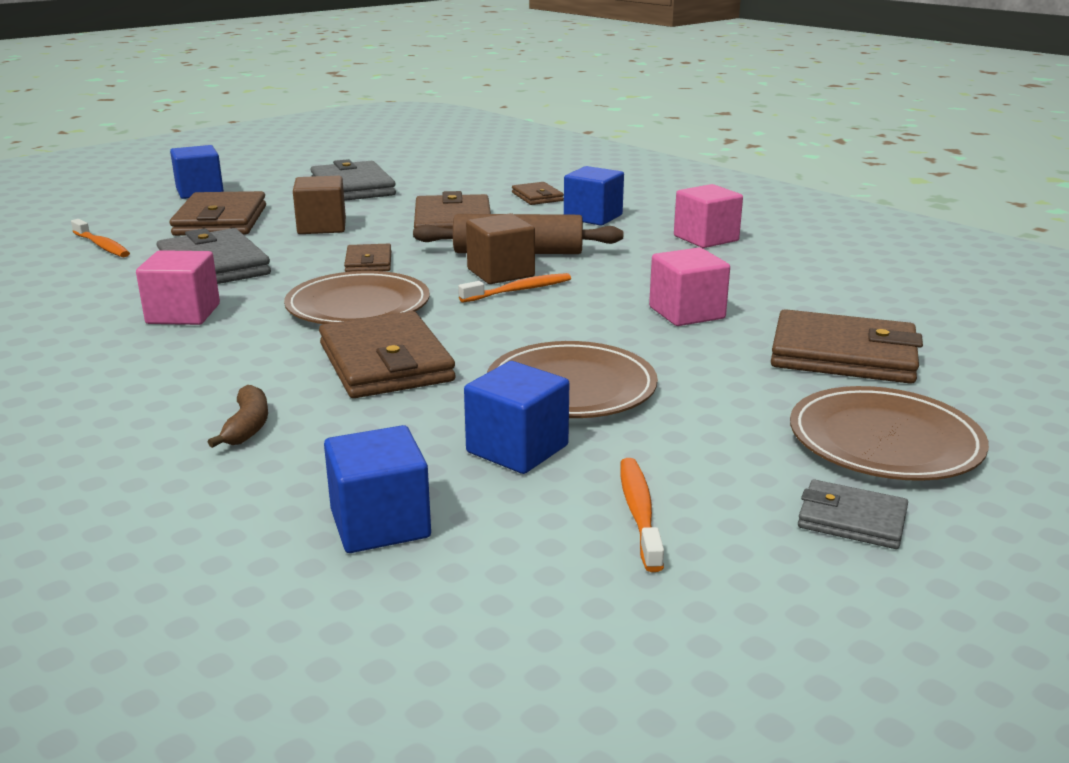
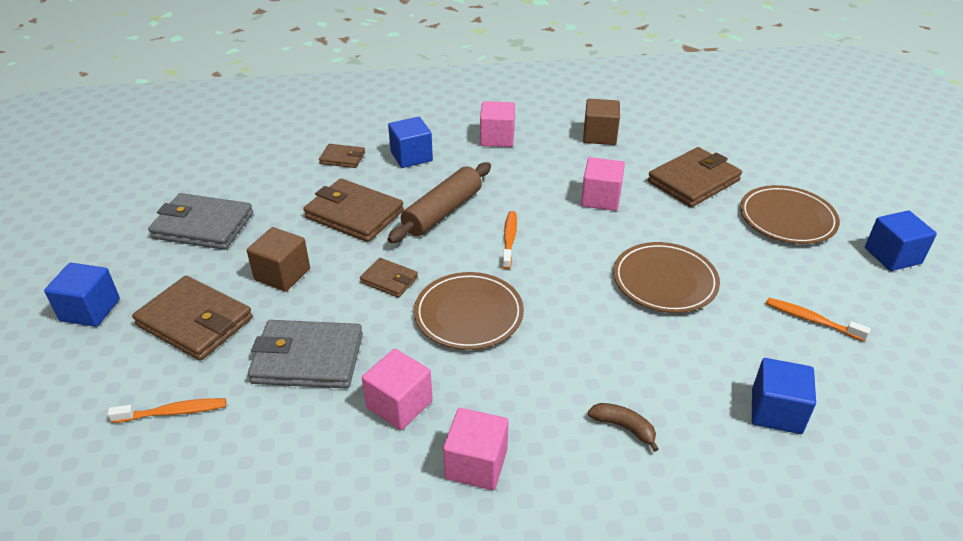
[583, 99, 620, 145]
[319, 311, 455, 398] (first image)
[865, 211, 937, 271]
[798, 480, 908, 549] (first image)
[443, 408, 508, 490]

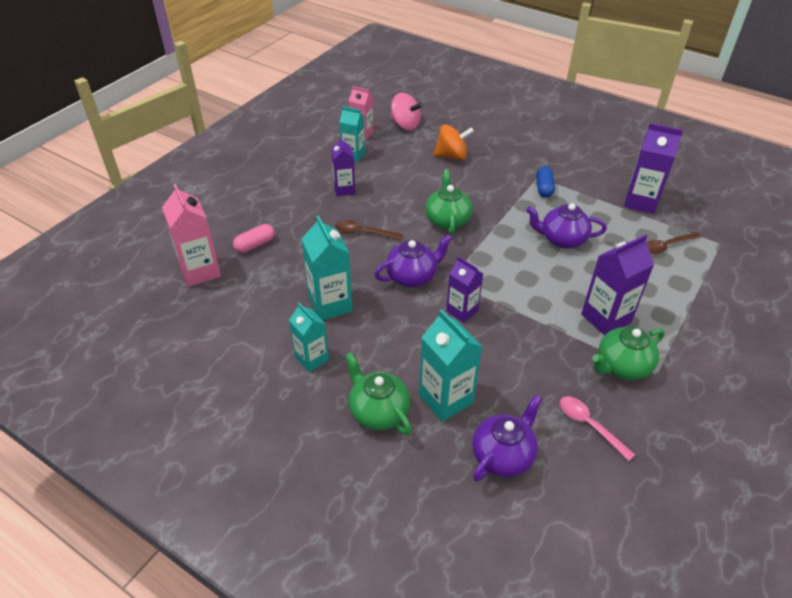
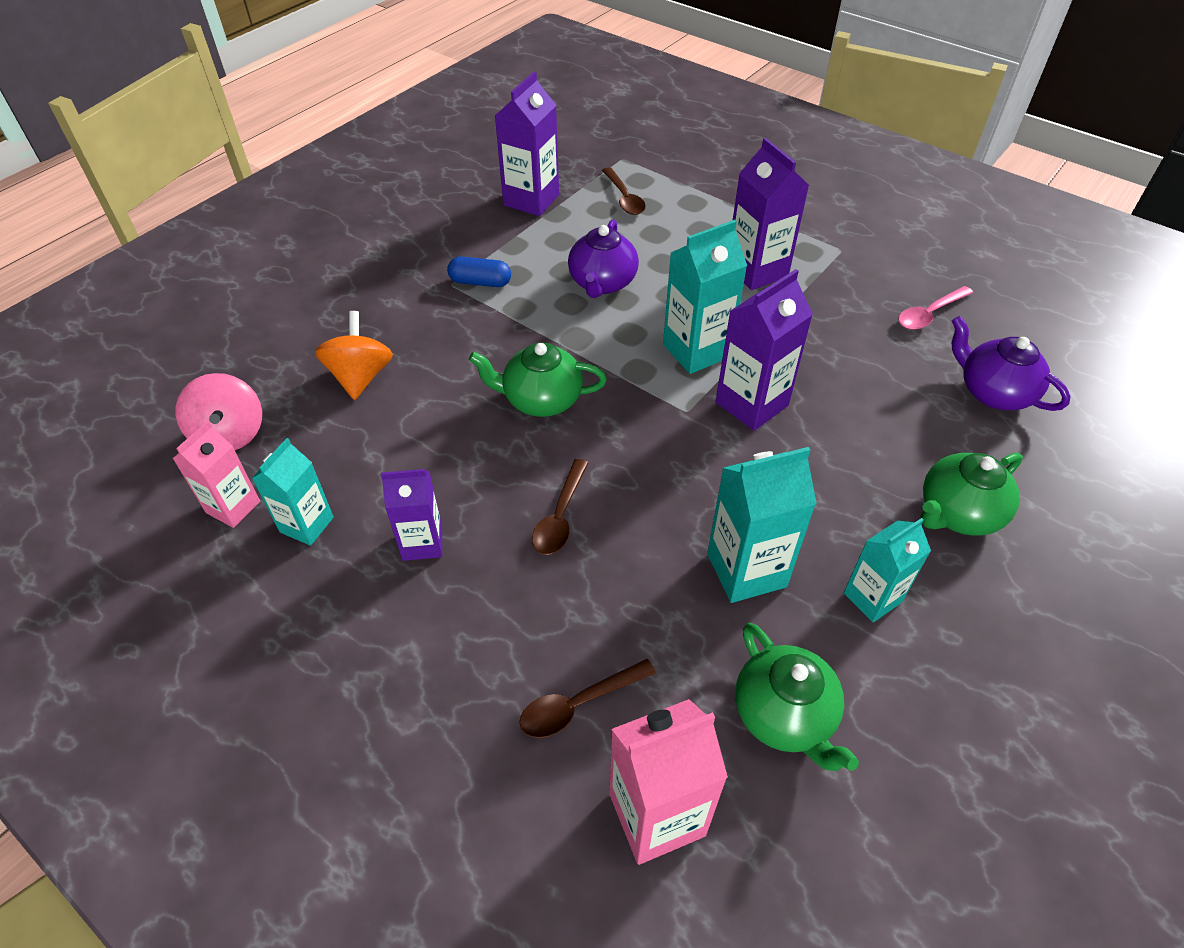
[176, 373, 262, 450]
[519, 659, 656, 738]
[374, 234, 452, 287] (first image)
[716, 269, 813, 431]
[663, 220, 747, 374]
[735, 623, 859, 771]

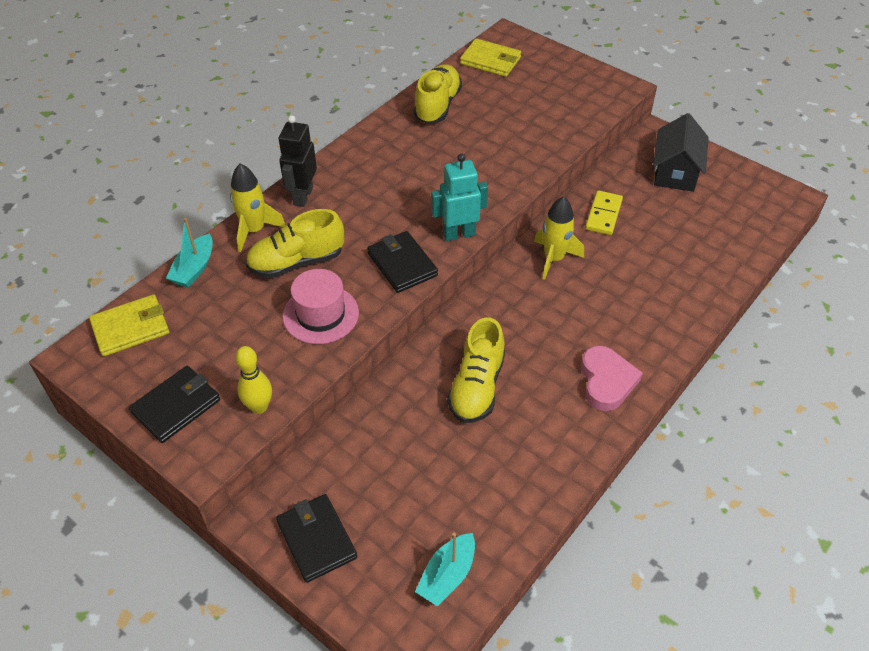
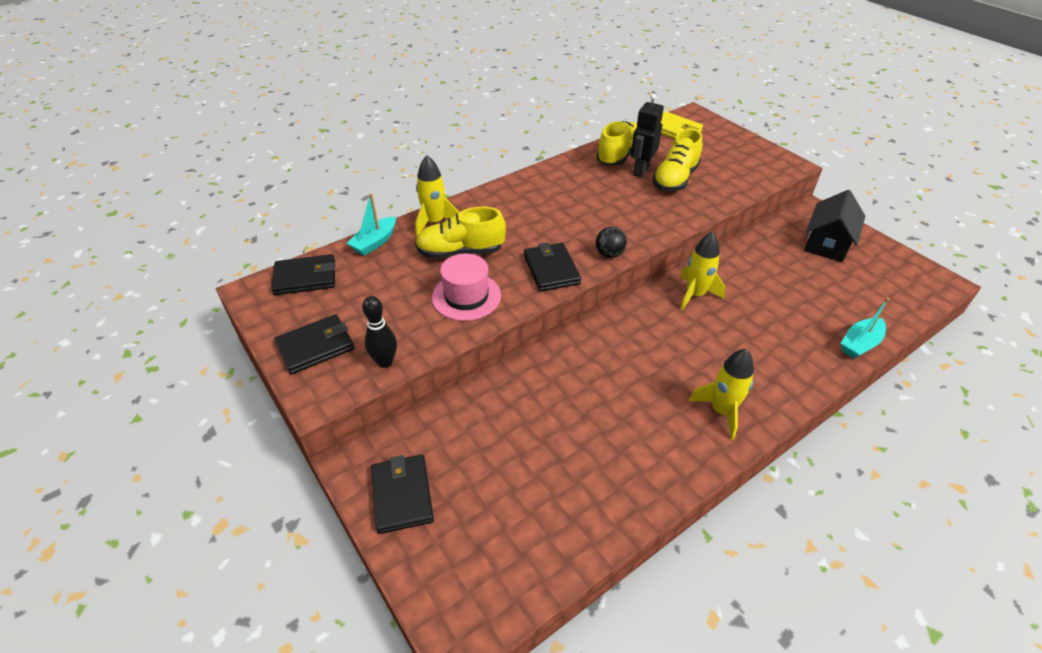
[631, 93, 664, 178]
[596, 227, 627, 258]
[585, 190, 623, 235] (first image)
[271, 254, 335, 295]
[652, 128, 702, 192]
[362, 296, 397, 368]
[689, 349, 754, 440]
[840, 298, 889, 359]

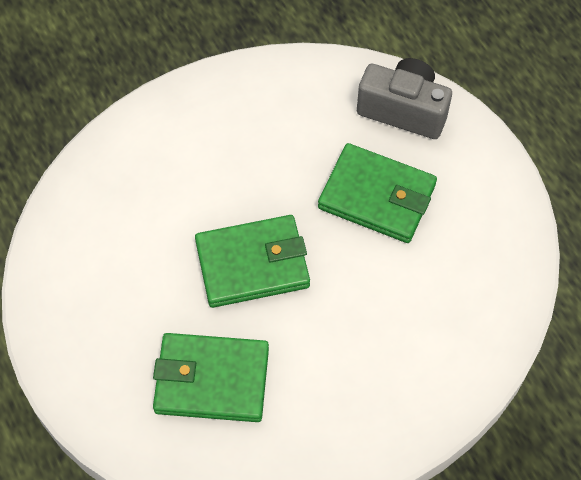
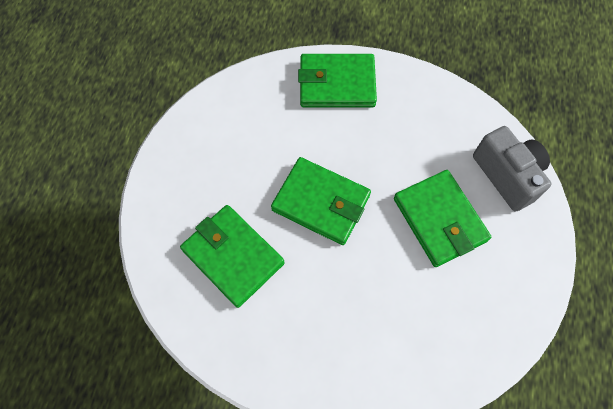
[298, 54, 377, 107]

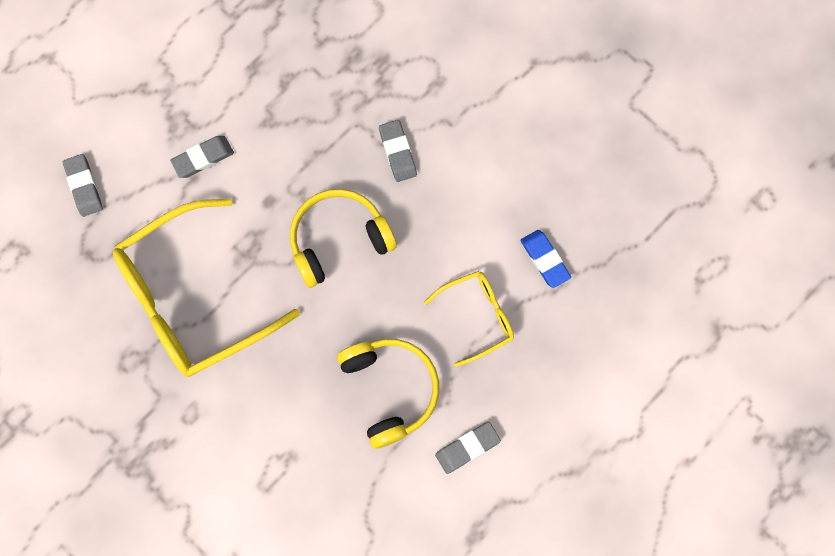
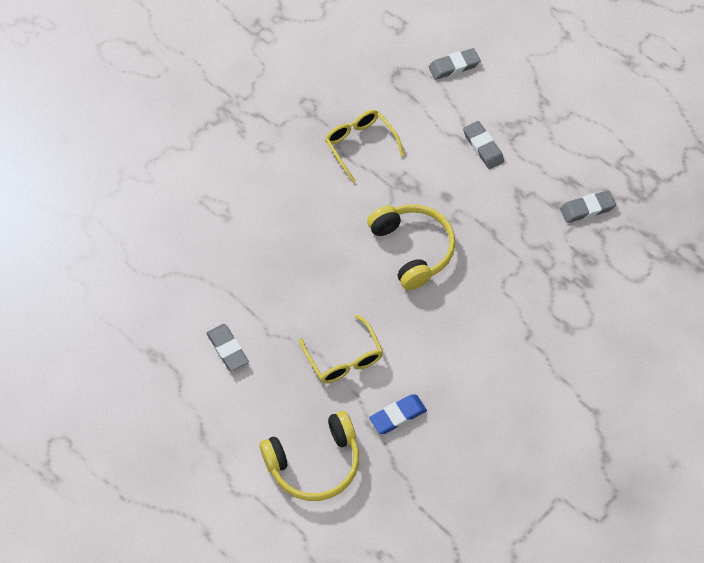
[560, 190, 616, 223]
[325, 110, 404, 183]
[260, 411, 359, 501]

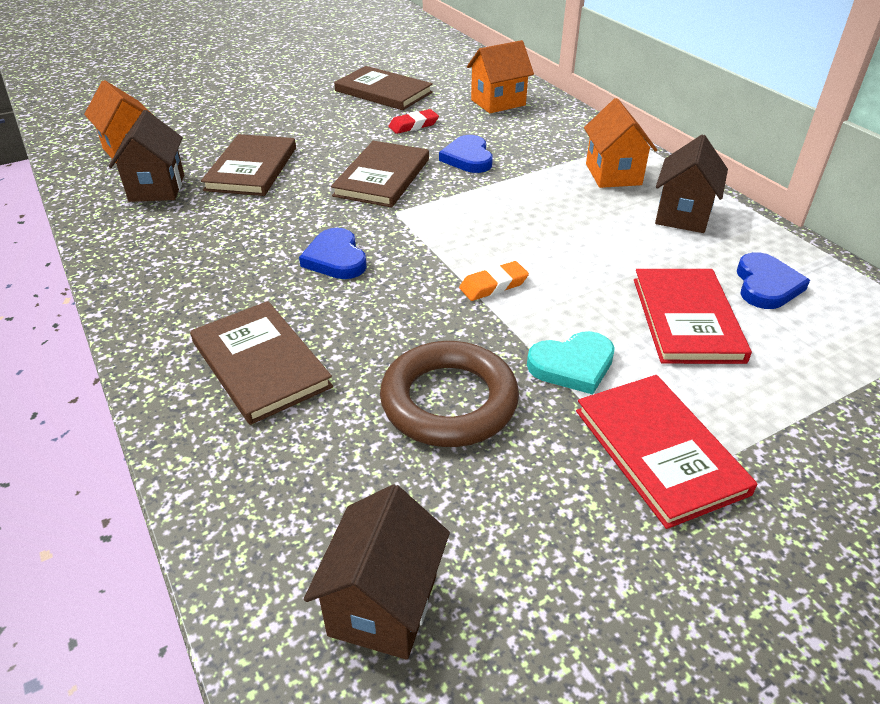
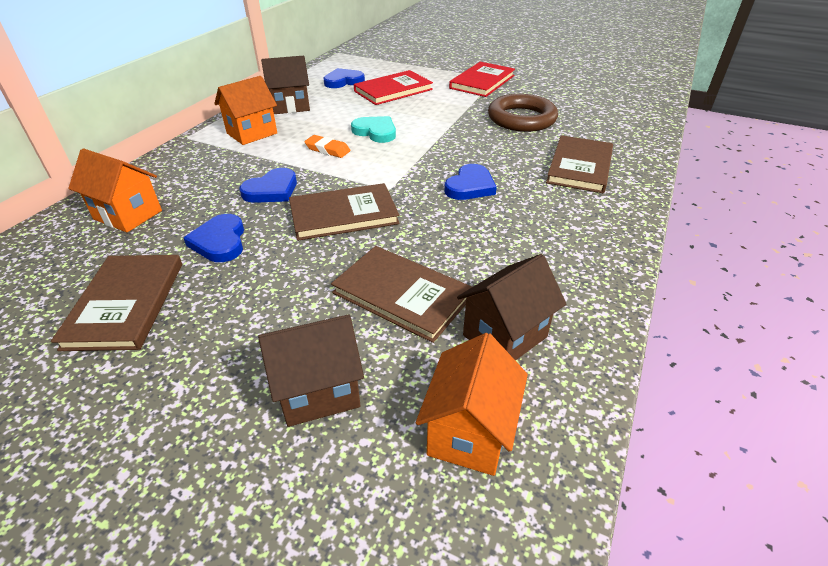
[184, 214, 244, 262]
[331, 246, 472, 343]
[304, 135, 350, 158]
[351, 116, 396, 143]
[258, 314, 364, 427]

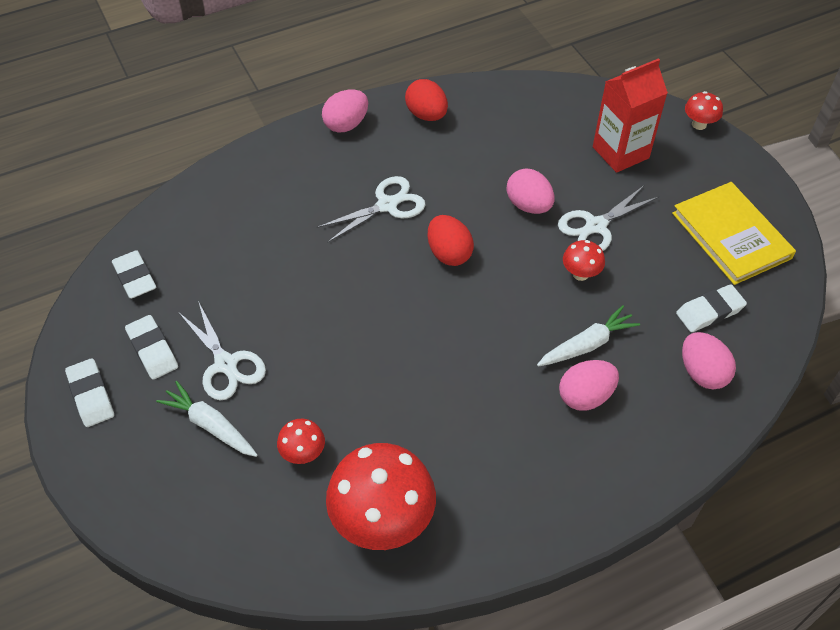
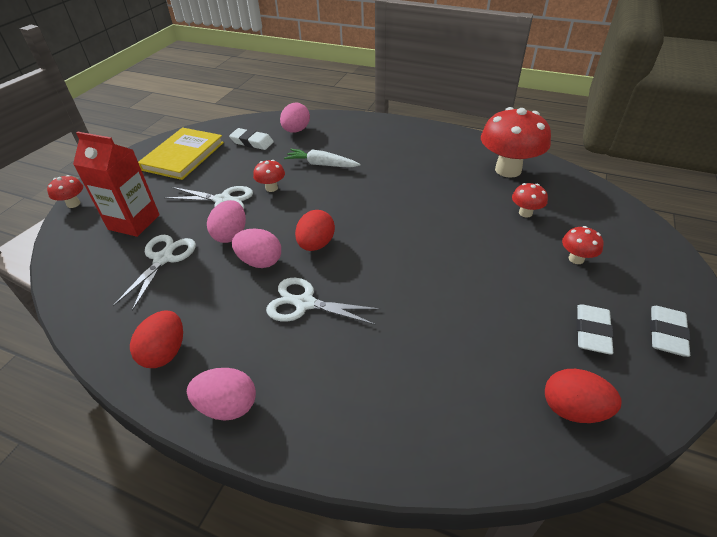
[545, 369, 621, 423]
[113, 235, 196, 311]
[232, 229, 281, 268]
[562, 226, 603, 264]

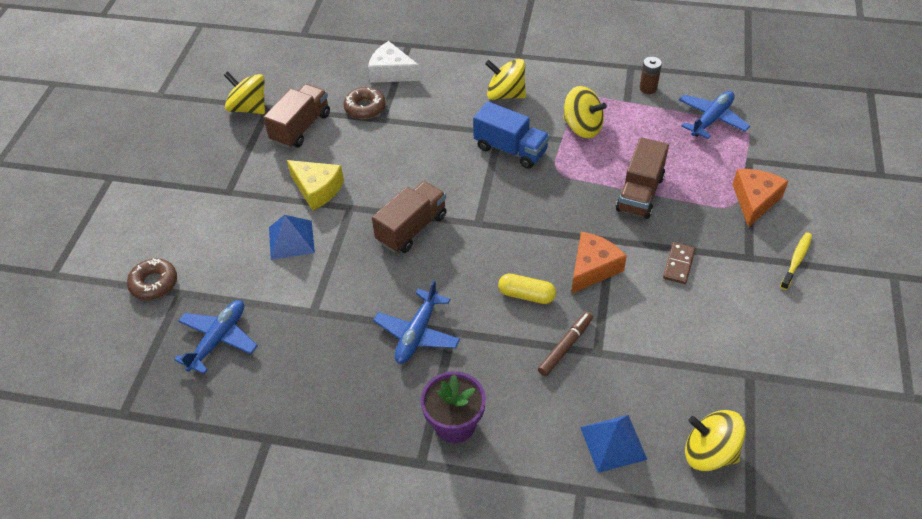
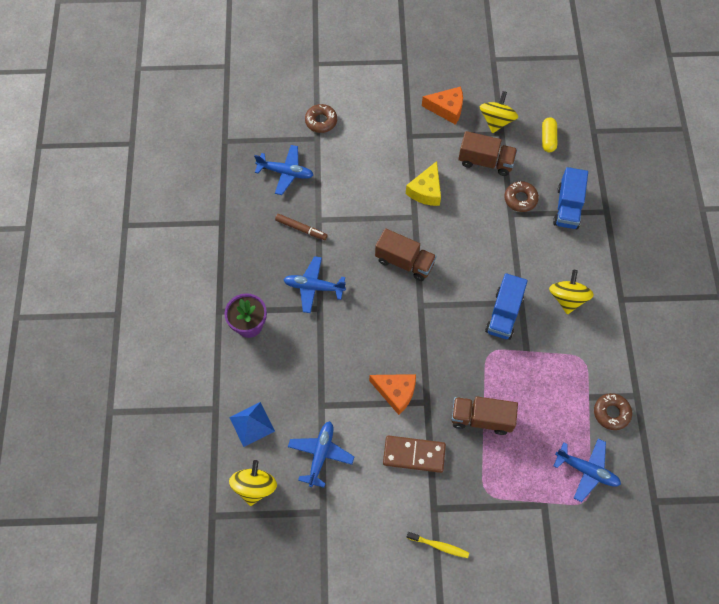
[553, 167, 588, 229]
[594, 393, 632, 430]
[563, 86, 607, 138] (first image)
[422, 86, 463, 125]
[269, 215, 315, 260] (first image)
[383, 435, 446, 473]
[542, 117, 557, 152]
[275, 214, 328, 240]
[288, 421, 354, 488]

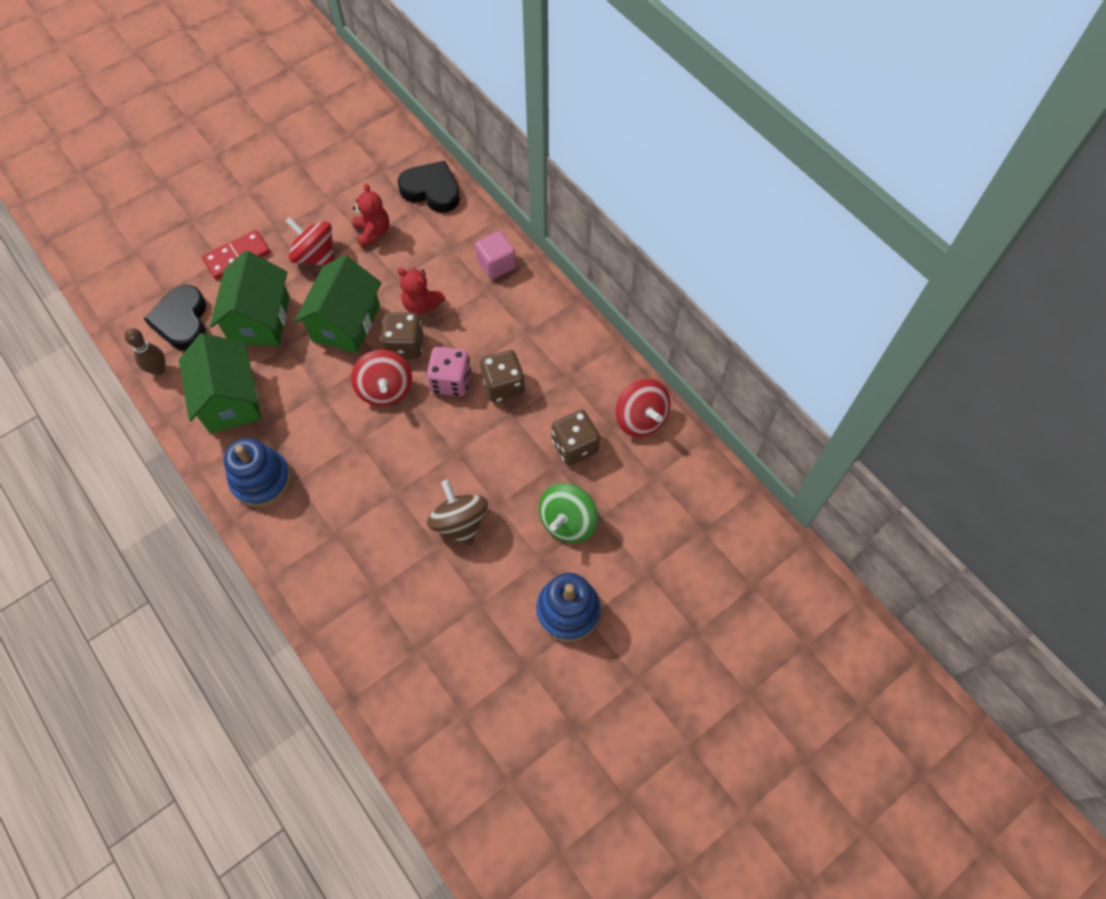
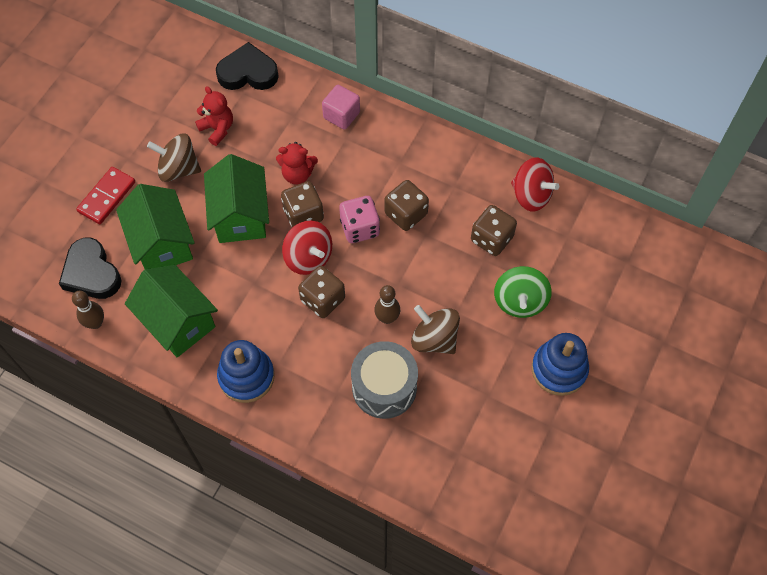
[147, 134, 201, 182]
[298, 266, 345, 318]
[374, 285, 400, 324]
[351, 341, 418, 419]

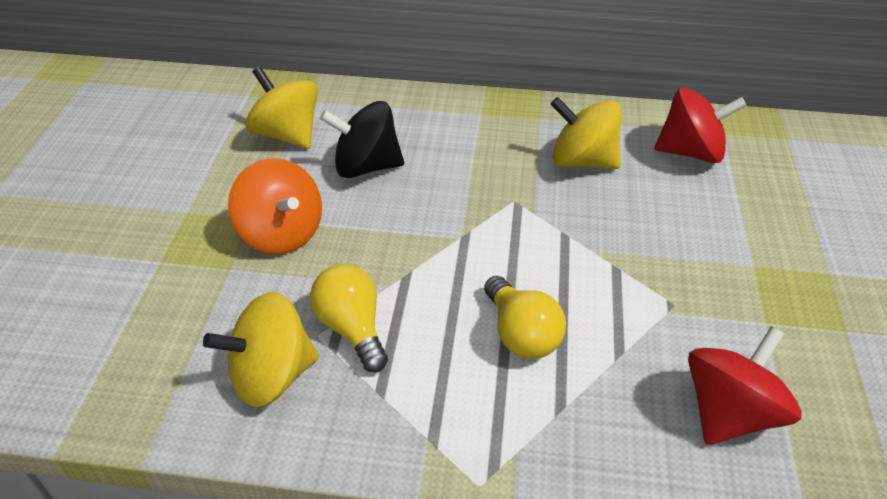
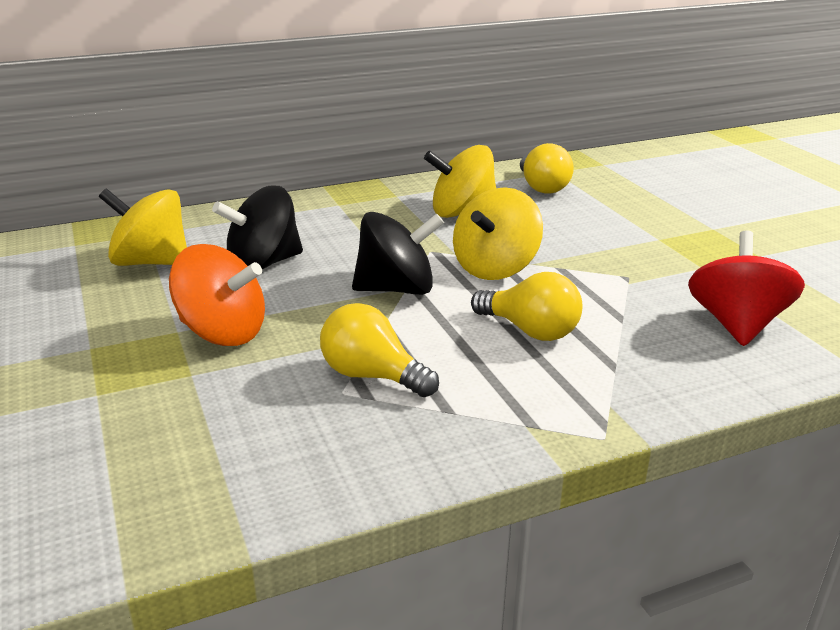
[520, 143, 574, 194]
[453, 187, 543, 280]
[352, 212, 444, 295]

